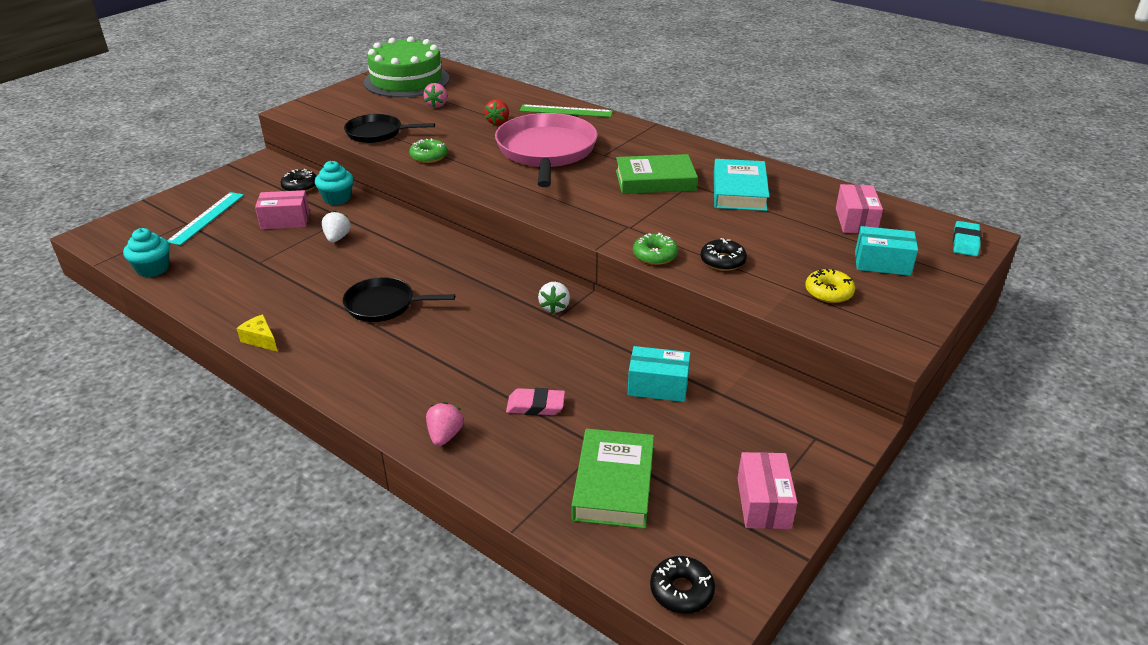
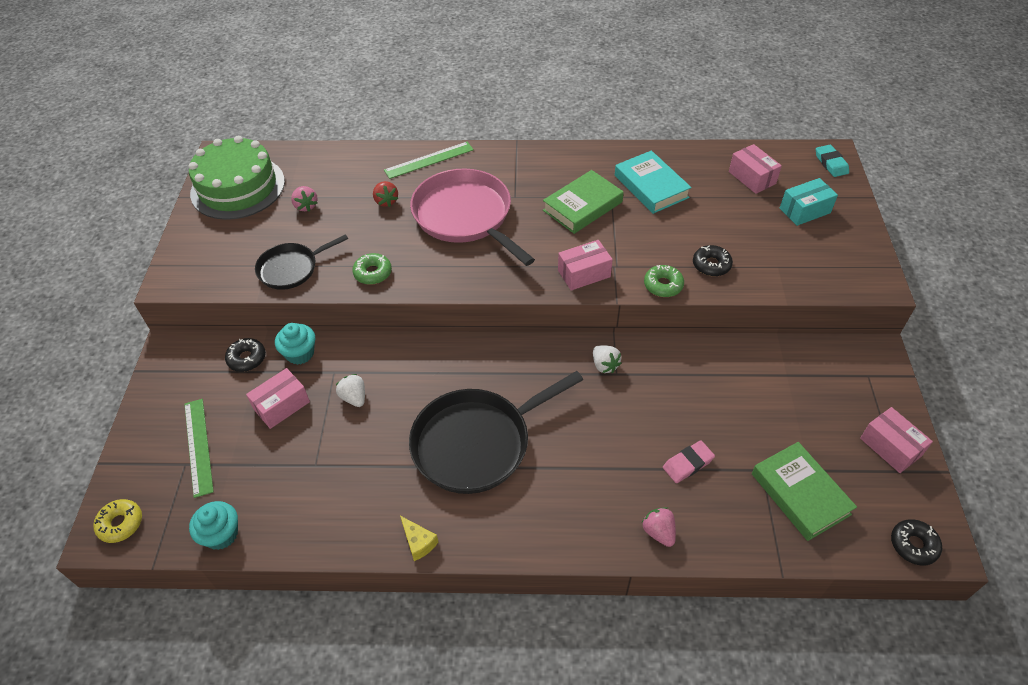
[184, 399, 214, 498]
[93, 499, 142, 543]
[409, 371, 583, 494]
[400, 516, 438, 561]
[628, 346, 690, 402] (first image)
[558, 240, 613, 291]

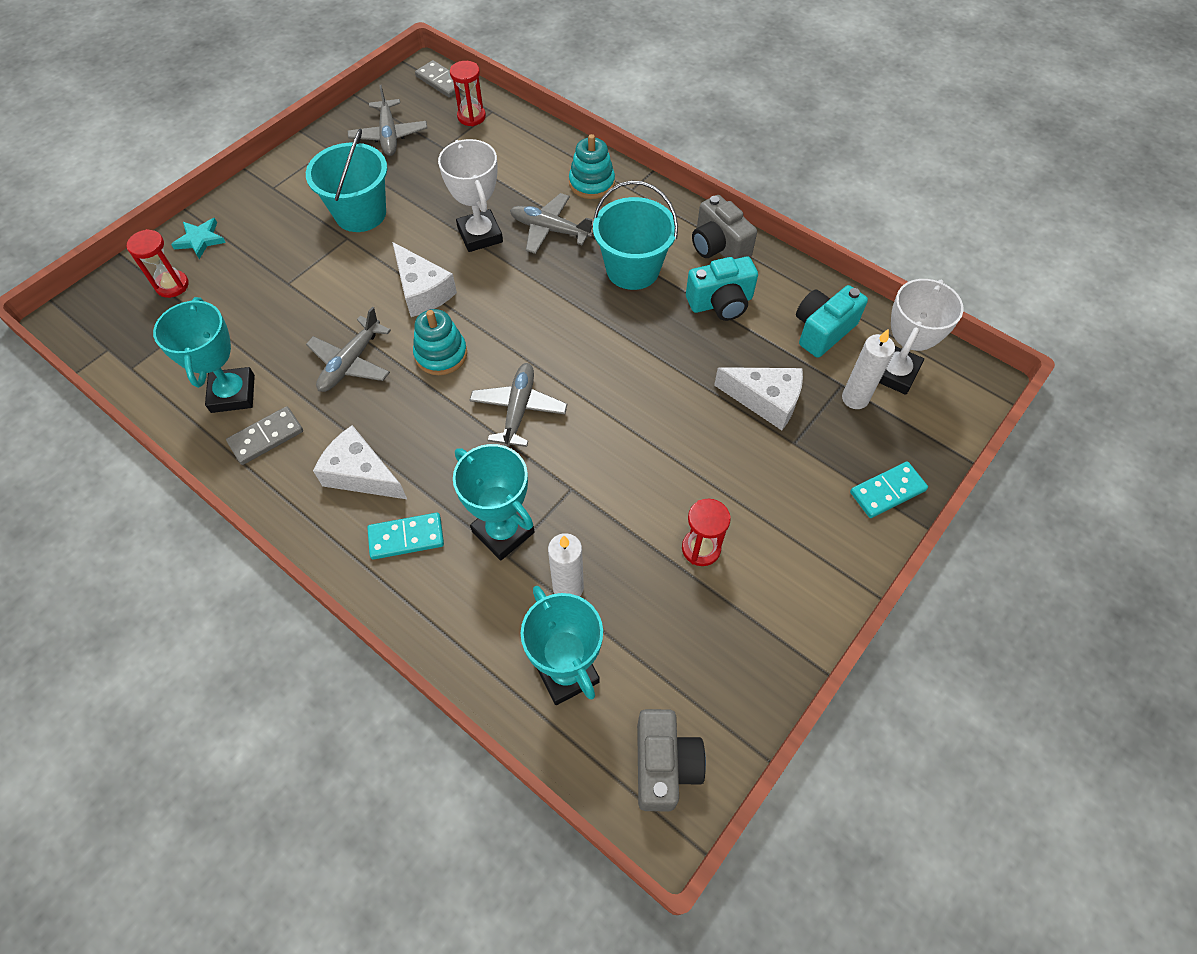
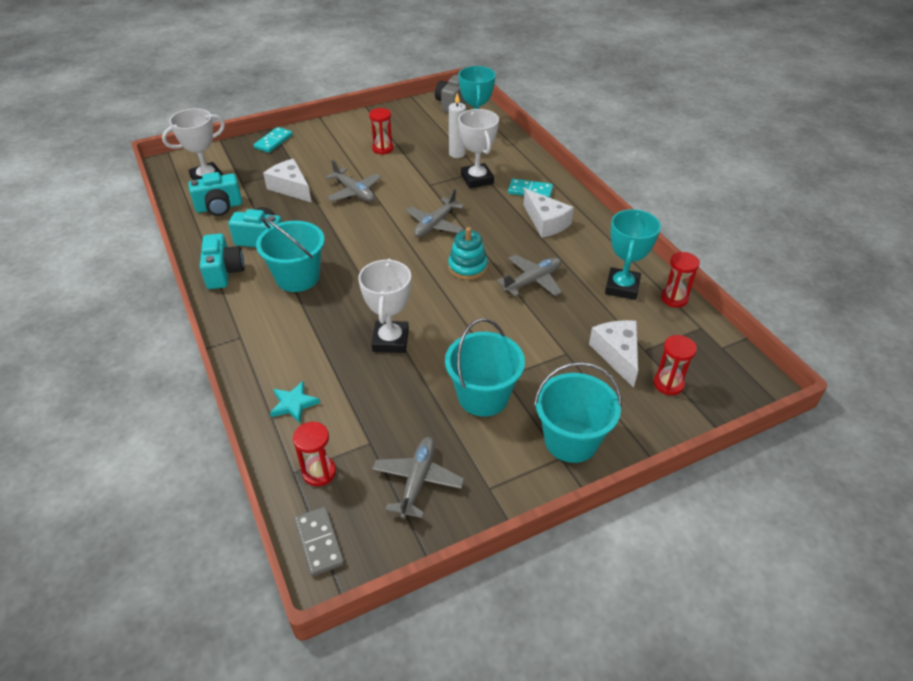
[569, 134, 615, 199] (first image)
[325, 160, 381, 202]
[200, 233, 244, 289]
[270, 381, 320, 423]
[589, 320, 638, 388]
[842, 329, 895, 409] (first image)
[226, 406, 303, 465] (first image)
[459, 109, 499, 188]
[254, 127, 293, 153]
[661, 252, 700, 308]
[534, 362, 622, 463]

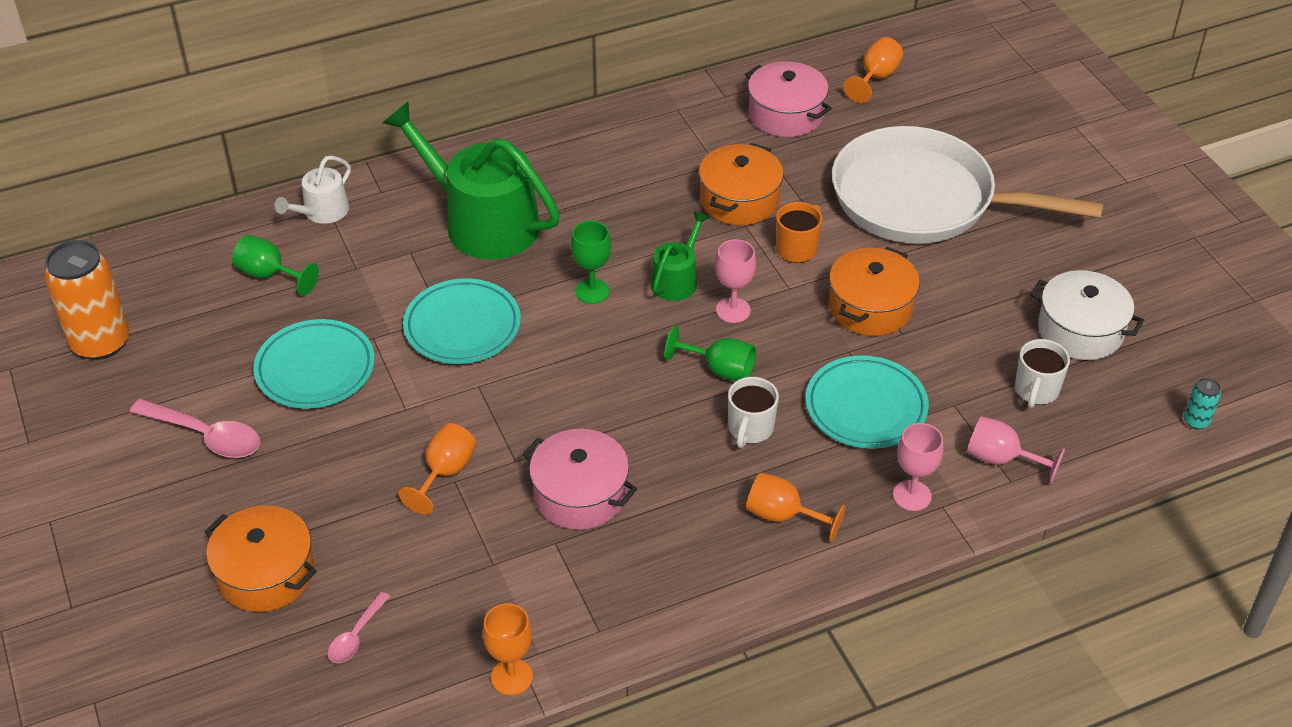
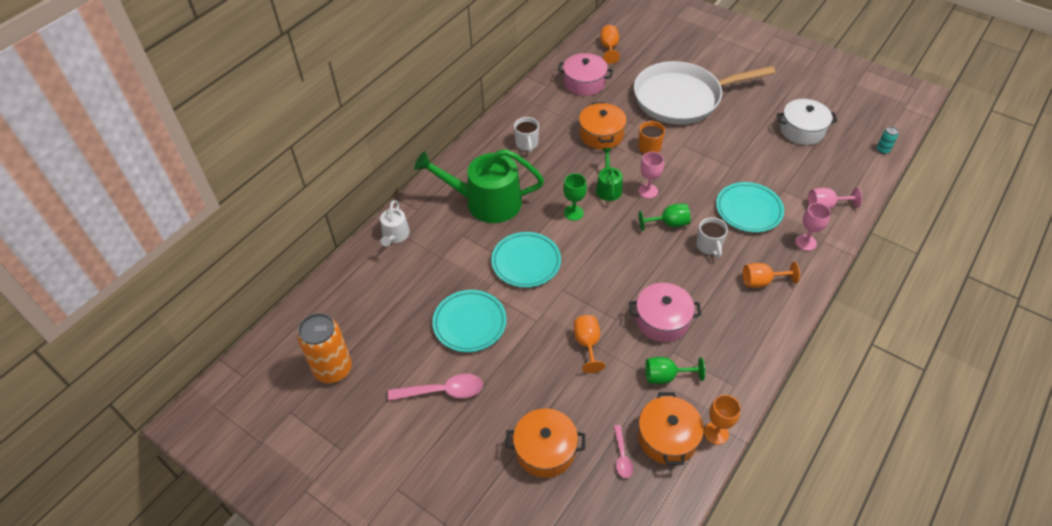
[645, 357, 705, 384]
[638, 392, 704, 465]
[514, 117, 539, 153]

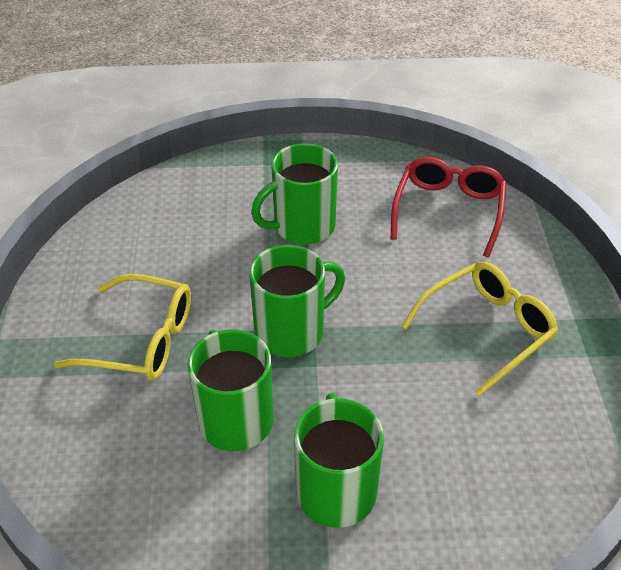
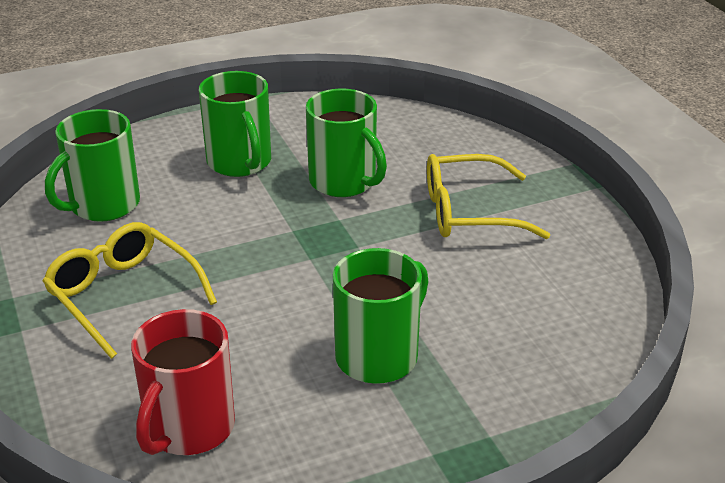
[131, 309, 235, 455]
[45, 109, 140, 222]
[43, 222, 217, 359]

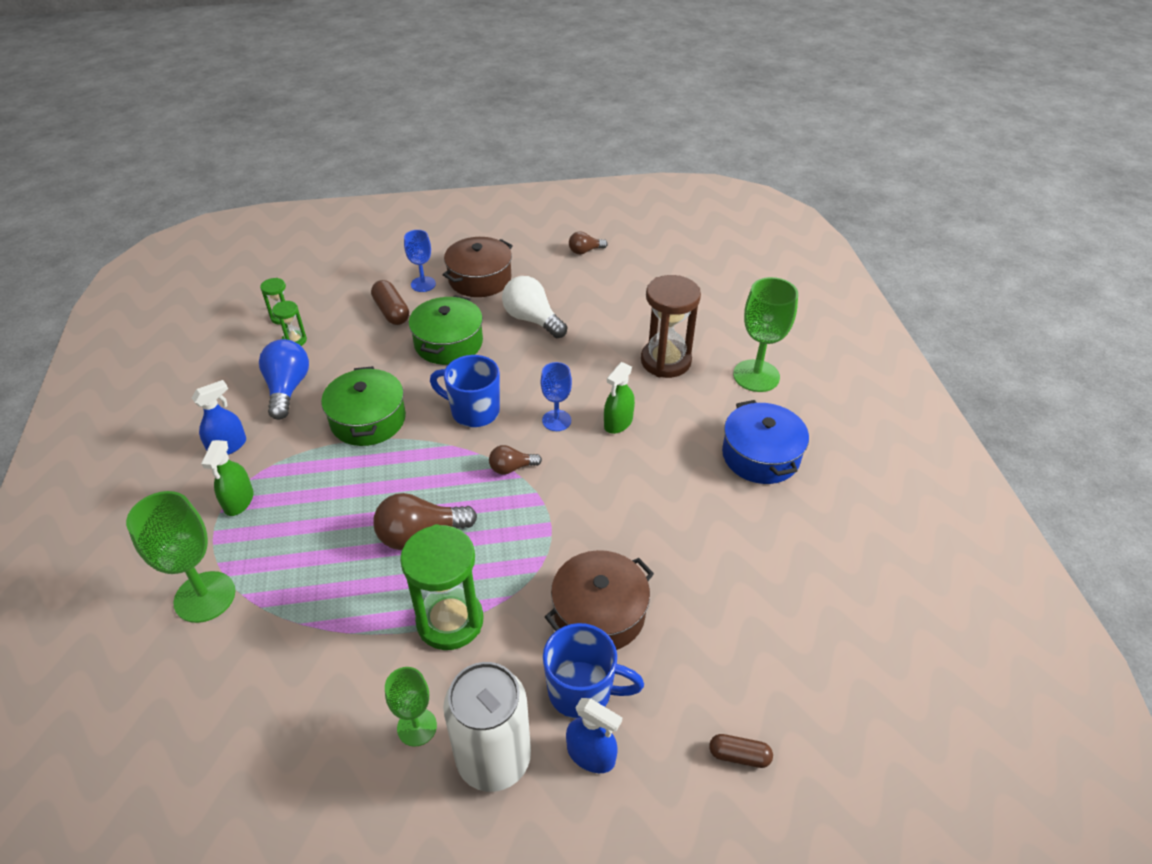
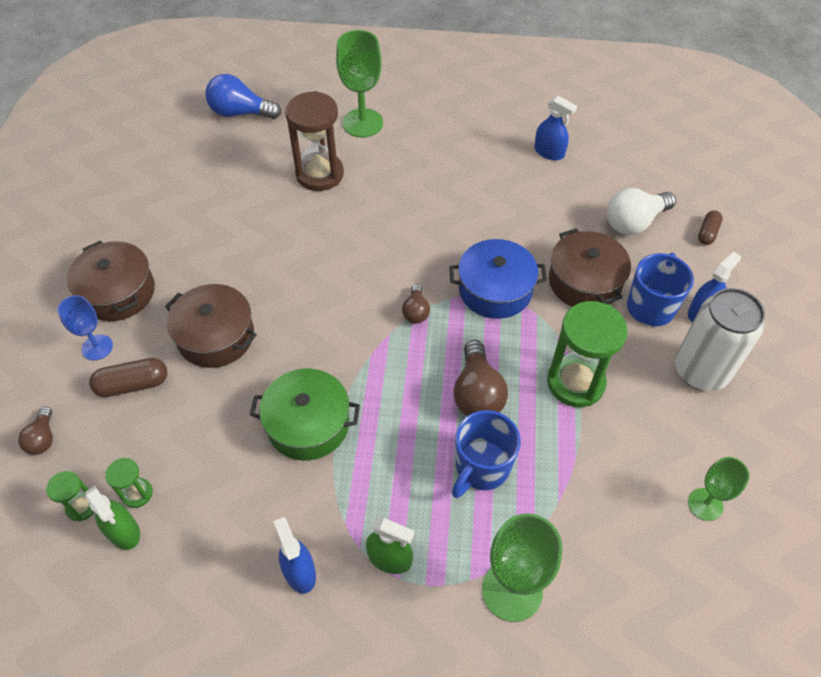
[18, 406, 53, 455]
[607, 188, 676, 235]
[165, 284, 257, 368]
[205, 74, 281, 119]
[452, 410, 521, 498]
[541, 362, 572, 431] (first image)
[85, 486, 140, 550]
[449, 239, 547, 319]
[688, 457, 750, 521]
[534, 96, 577, 160]

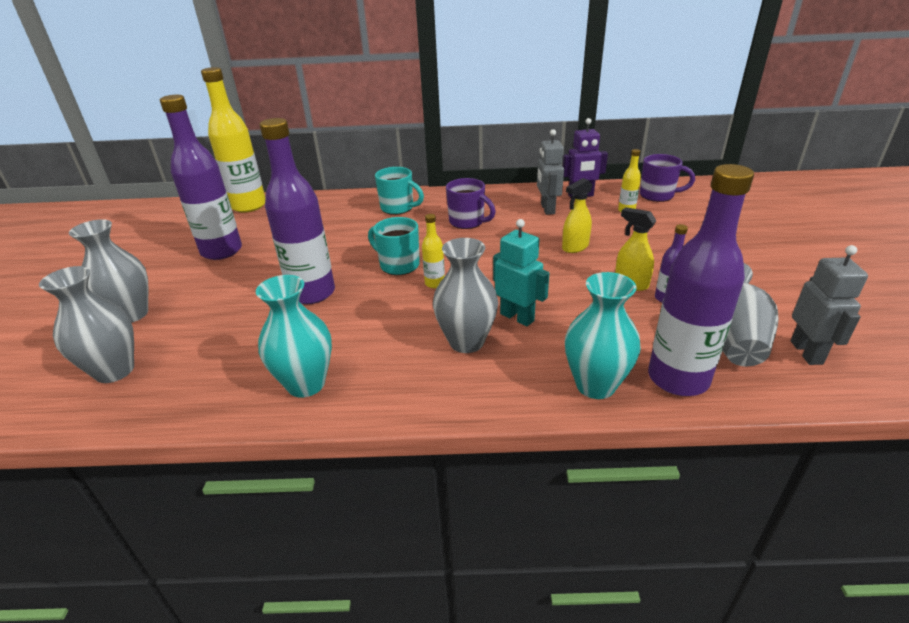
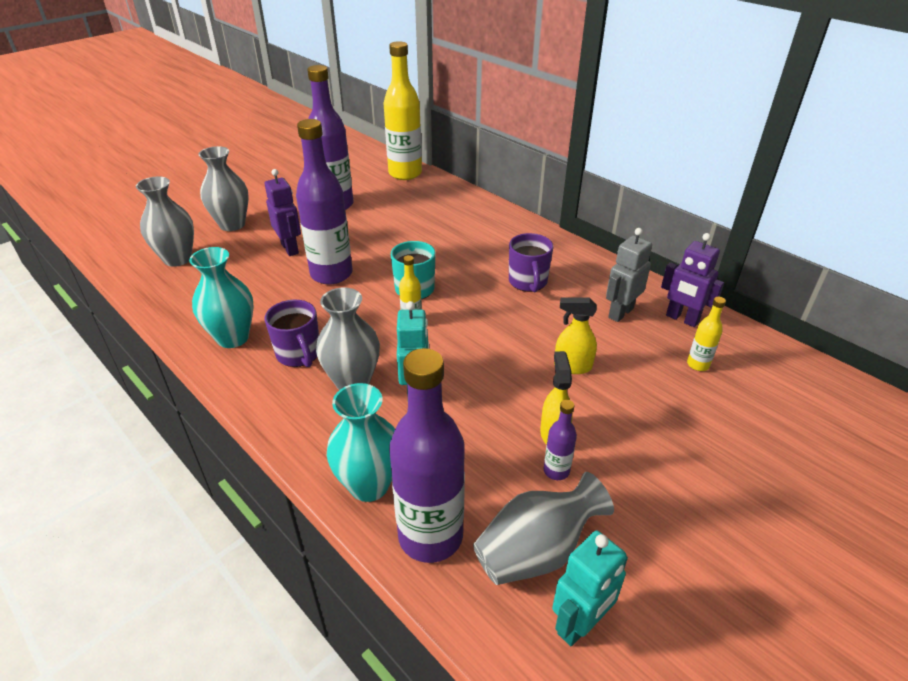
[264, 300, 319, 367]
[375, 167, 424, 215] (first image)
[552, 531, 628, 646]
[265, 169, 301, 256]

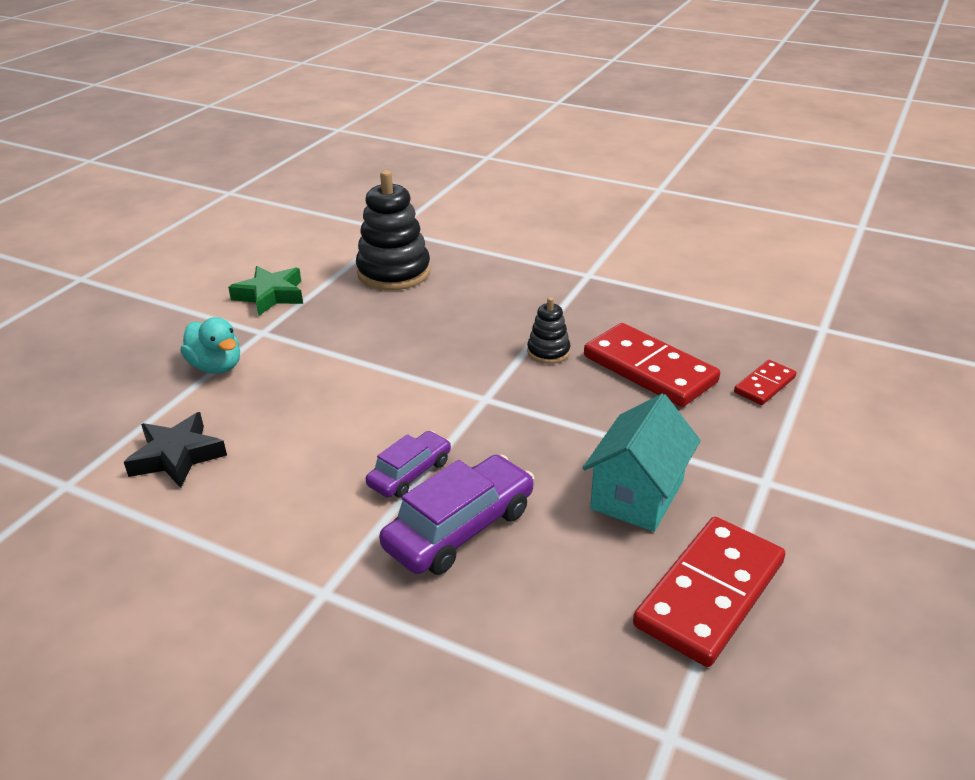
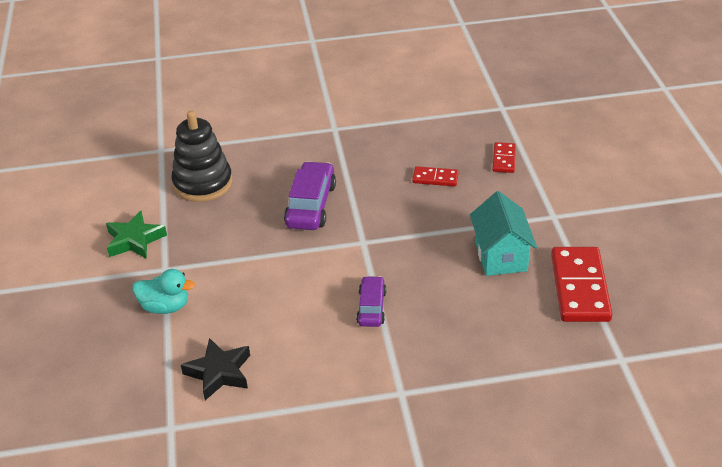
[527, 297, 571, 364] (first image)
[412, 166, 459, 186]
[284, 161, 336, 230]

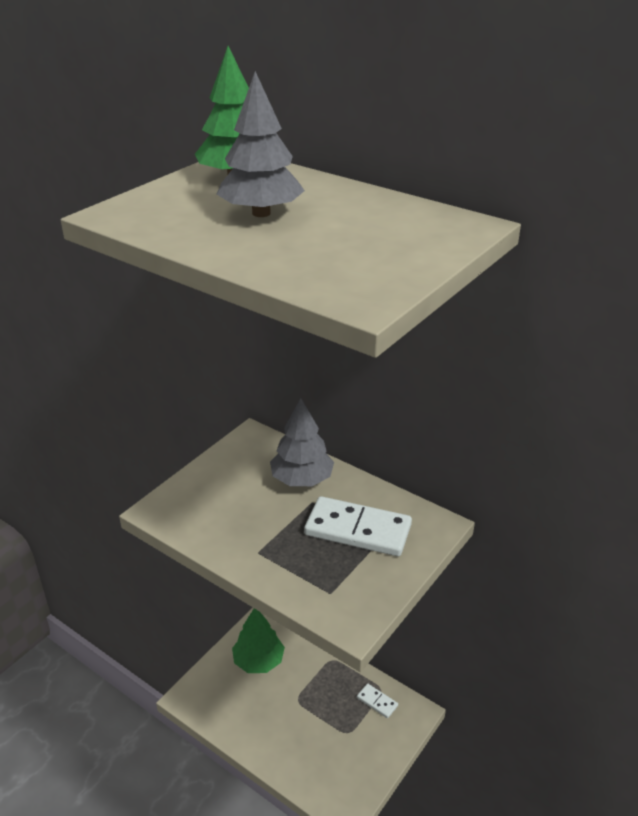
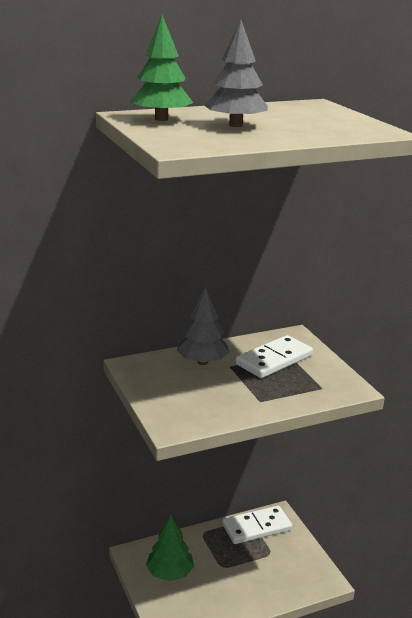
[222, 506, 292, 544]

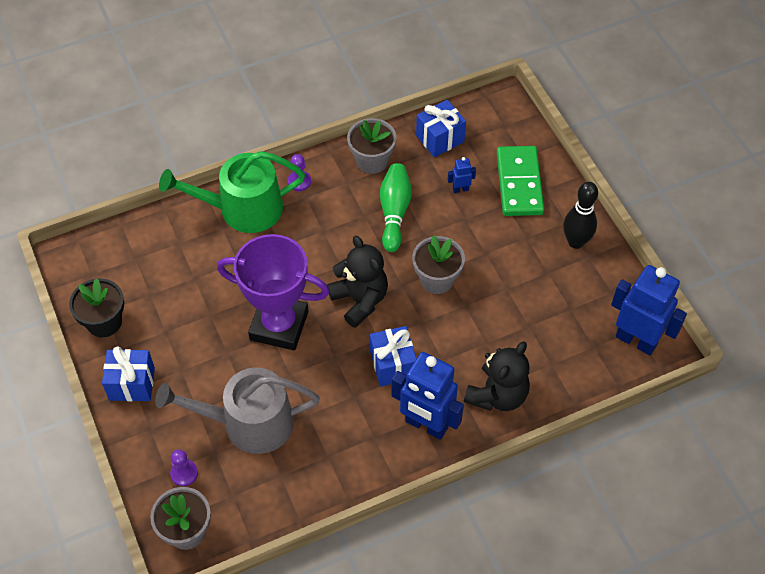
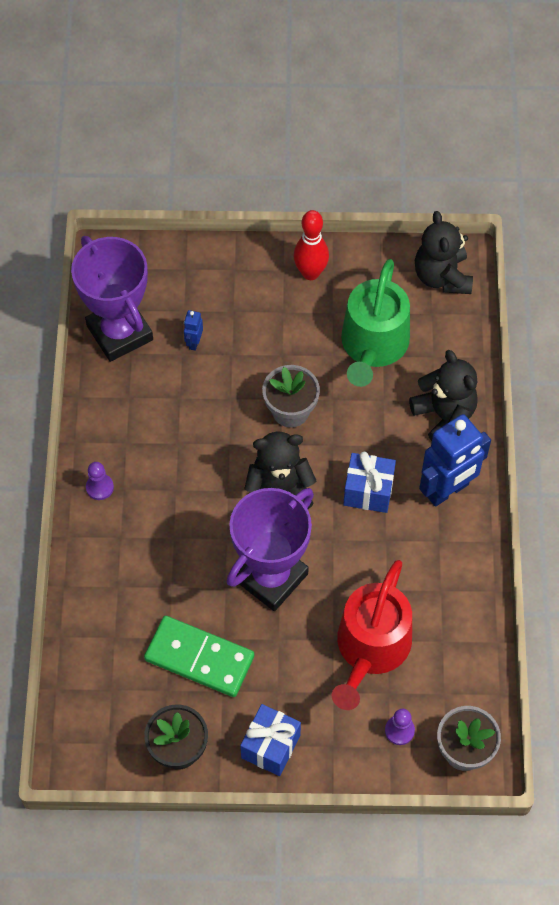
[71, 236, 153, 362]
[347, 118, 397, 174] (first image)
[144, 616, 254, 697]
[341, 259, 410, 387]
[380, 163, 412, 252] (first image)
[294, 210, 329, 280]
[415, 211, 473, 294]
[332, 560, 412, 710]

